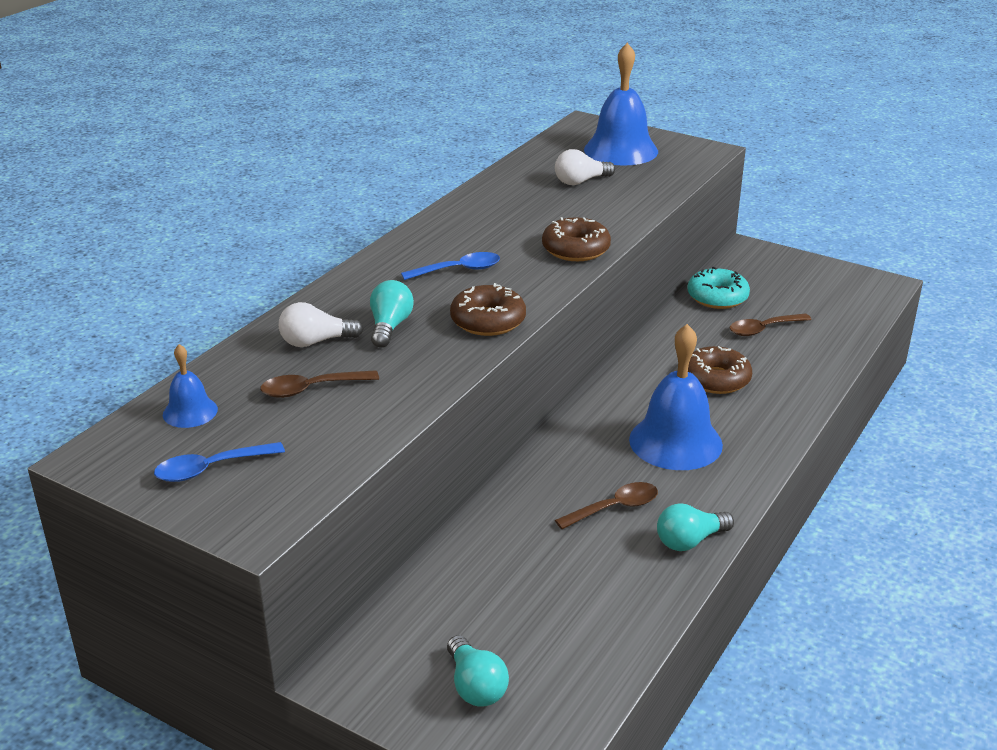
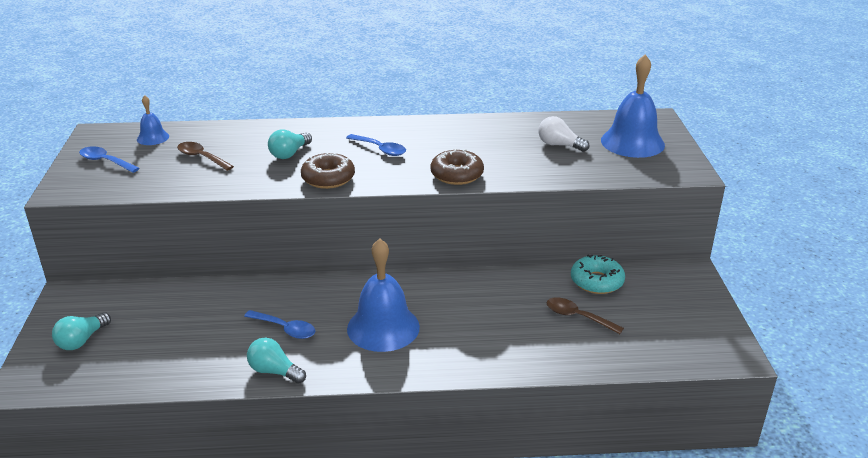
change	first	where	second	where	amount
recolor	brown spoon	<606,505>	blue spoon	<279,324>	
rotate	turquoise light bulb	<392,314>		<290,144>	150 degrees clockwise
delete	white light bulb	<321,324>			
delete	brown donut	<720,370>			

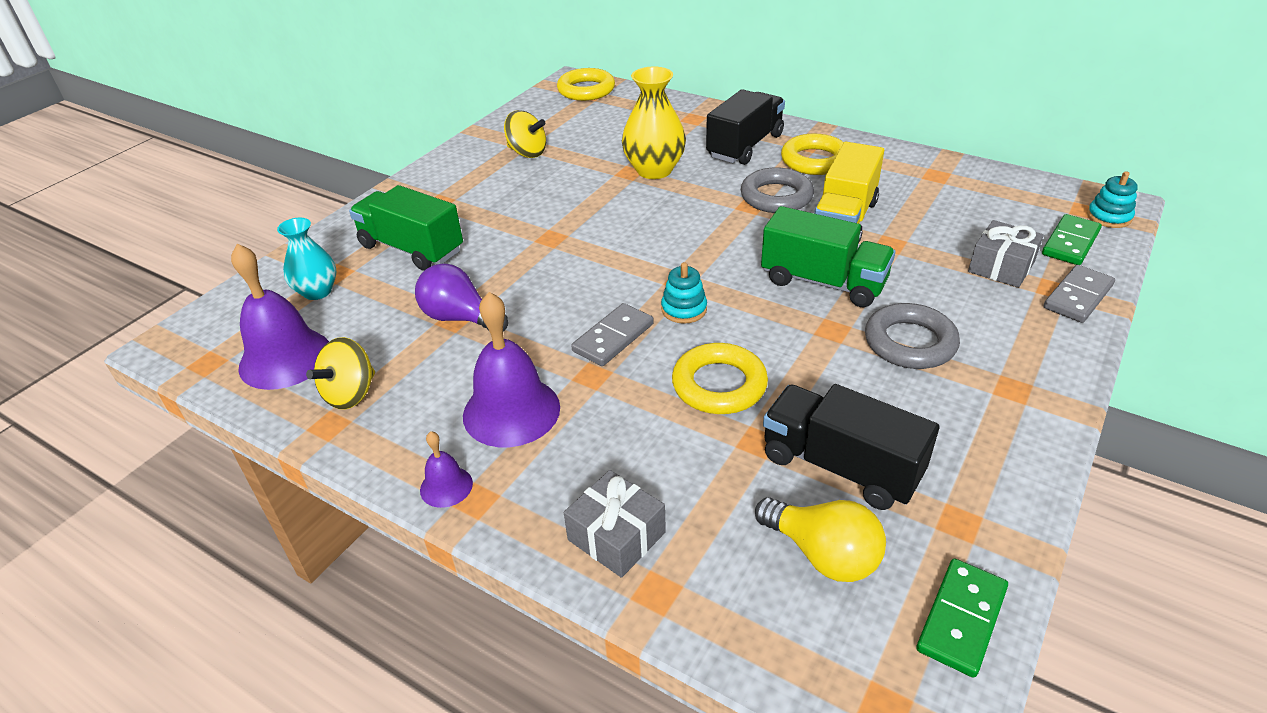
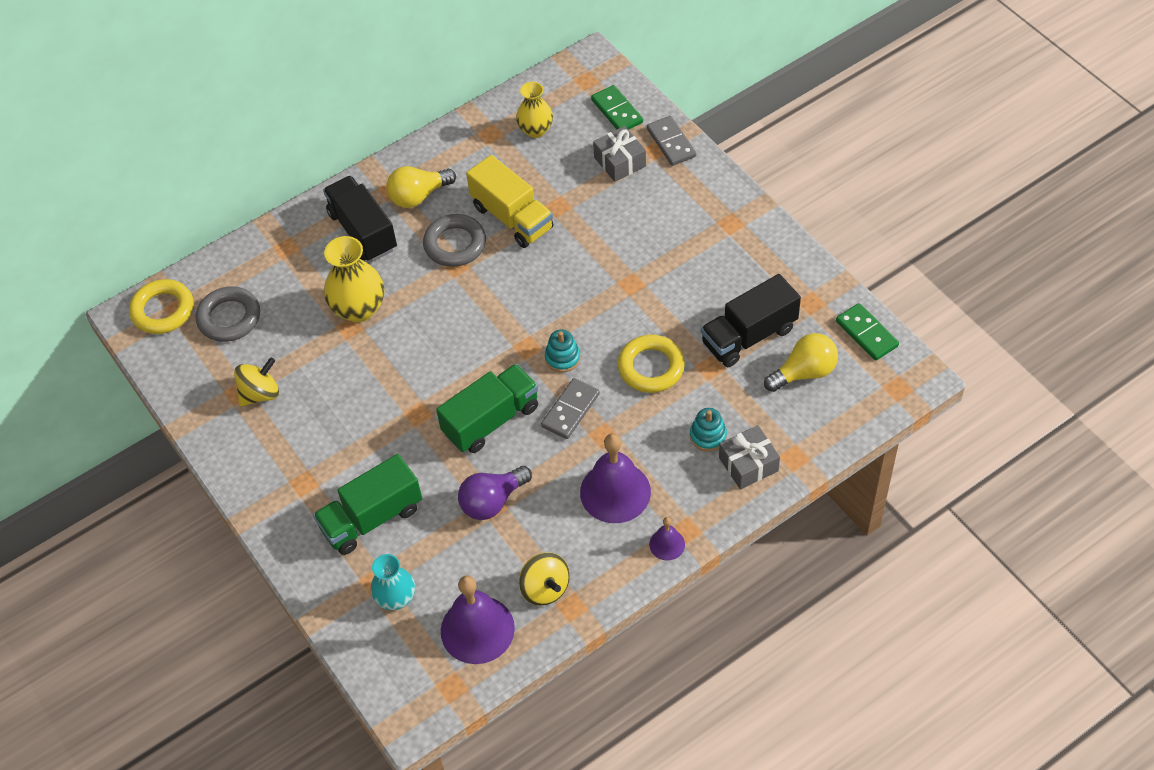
change	first	where	second	where	amount
move	grey ring	<912,336>		<227,314>	
replace	yellow ring	<812,154>	yellow light bulb	<421,187>	
move	green truck	<828,256>		<487,408>	
insert			yellow vase	<534,110>	
rotate	grey domino	<612,334>		<570,408>	60 degrees clockwise
move	turquoise stacking toy	<1112,199>		<708,430>	

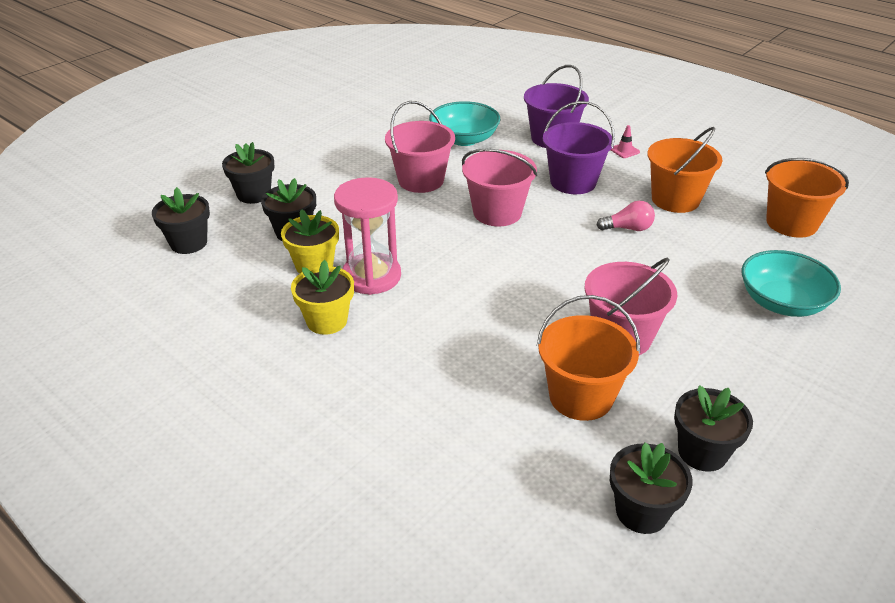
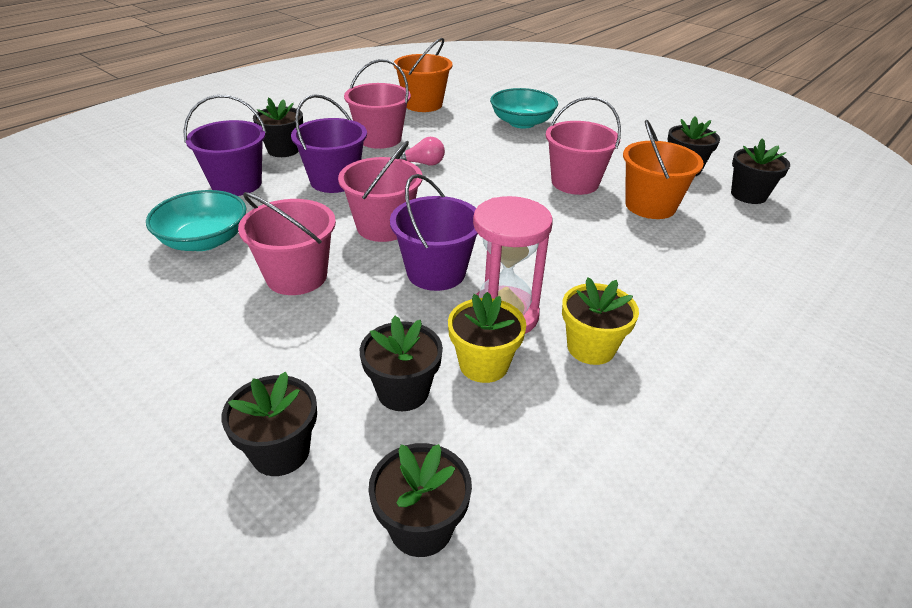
change	first	where	second	where	amount
replace	pink traffic cone	<625,141>	black flower pot	<278,127>	
recolor	orange bucket	<684,170>	pink bucket	<377,104>	
insert			purple bucket	<434,232>	
rotate	pink light bulb	<625,216>		<419,151>	90 degrees clockwise

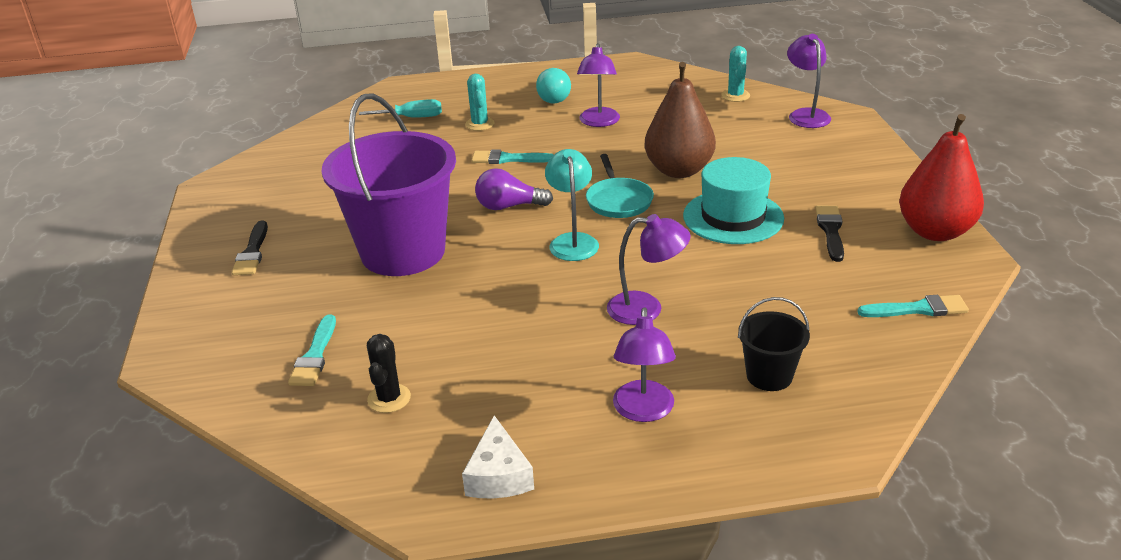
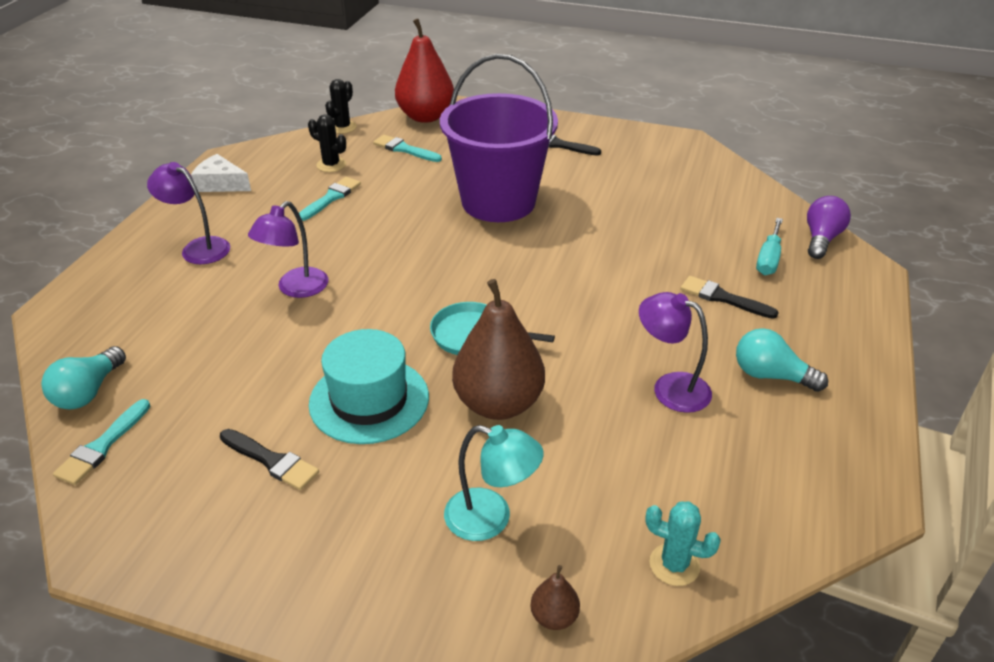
change	first	where	second	where	amount
insert			turquoise light bulb	<83,378>	
move	turquoise brush	<512,156>		<330,199>	
insert			black cactus	<341,106>	
move	red pear	<941,177>		<424,70>	
move	turquoise lamp	<572,205>		<494,483>	
replace	purple lamp	<809,81>	brown pear	<555,597>	
replace	turquoise cactus	<479,102>	black brush	<730,297>	
move	purple light bulb	<514,189>		<829,227>	
delete	black bucket	<774,344>			

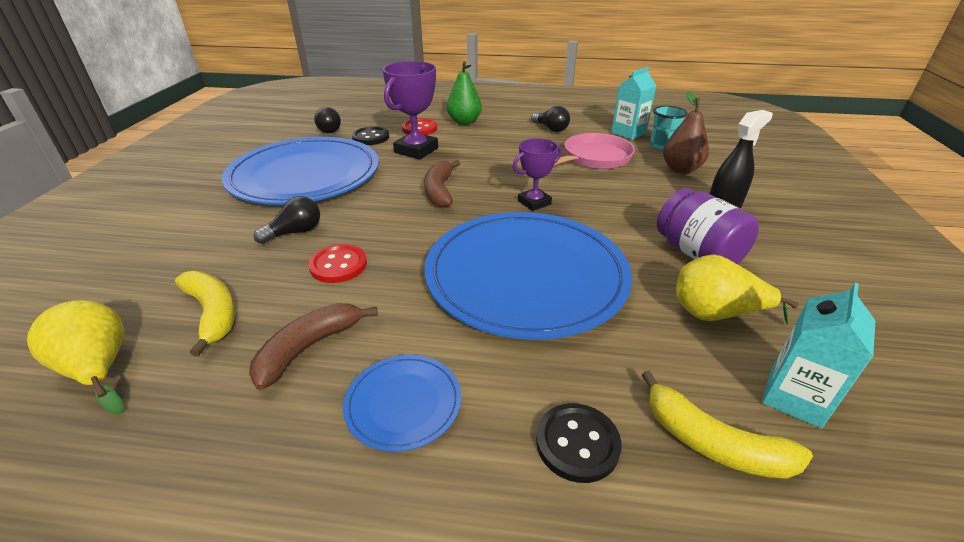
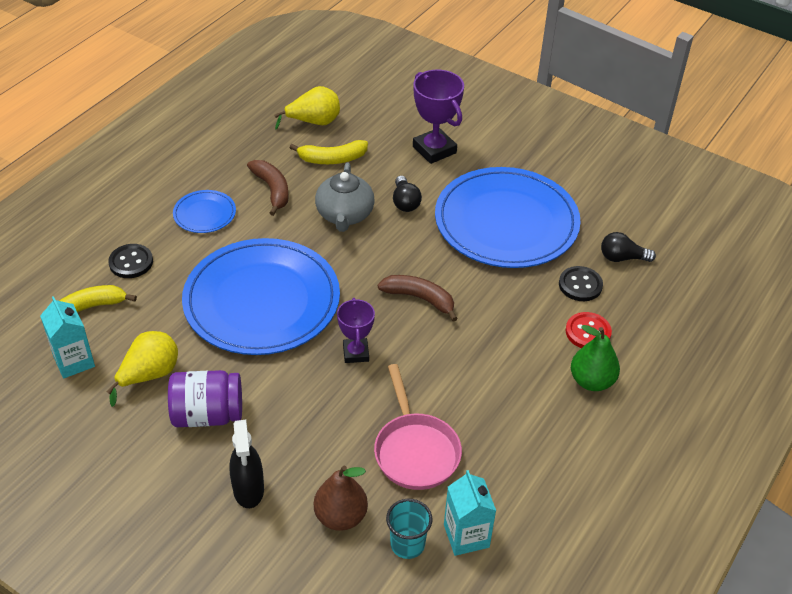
change	first	where	second	where	amount
replace	red button	<337,263>	grey teapot	<345,197>	
move	purple trophy	<410,110>		<438,117>	
delete	black light bulb	<550,119>			

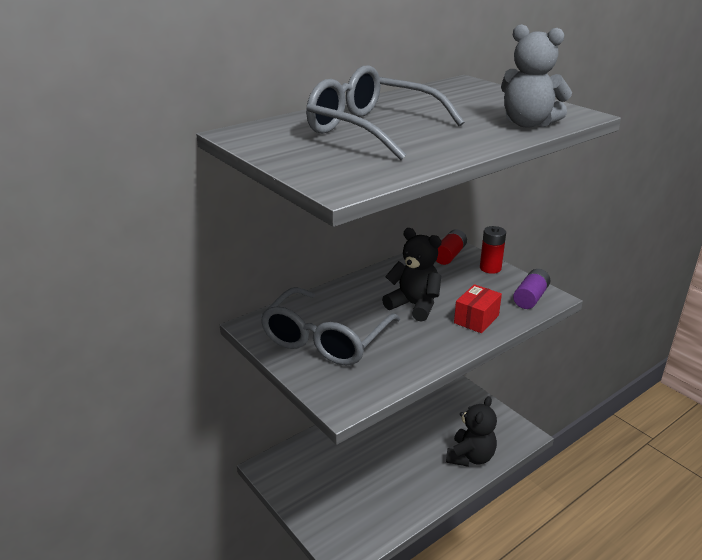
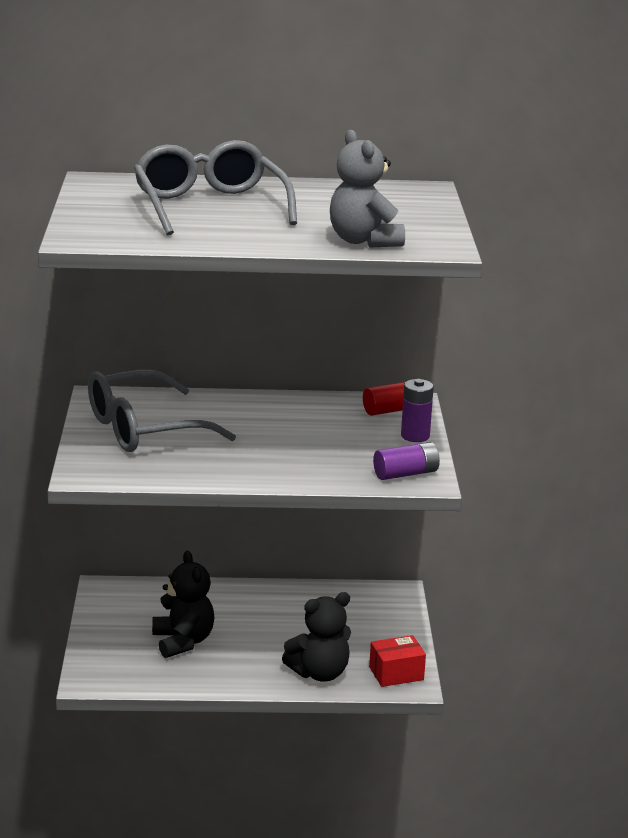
change	first	where	second	where	amount
move	black teddy bear	<411,275>		<183,604>	
move	red box	<478,308>		<397,661>	
recolor	red battery	<493,250>	purple battery	<417,410>	

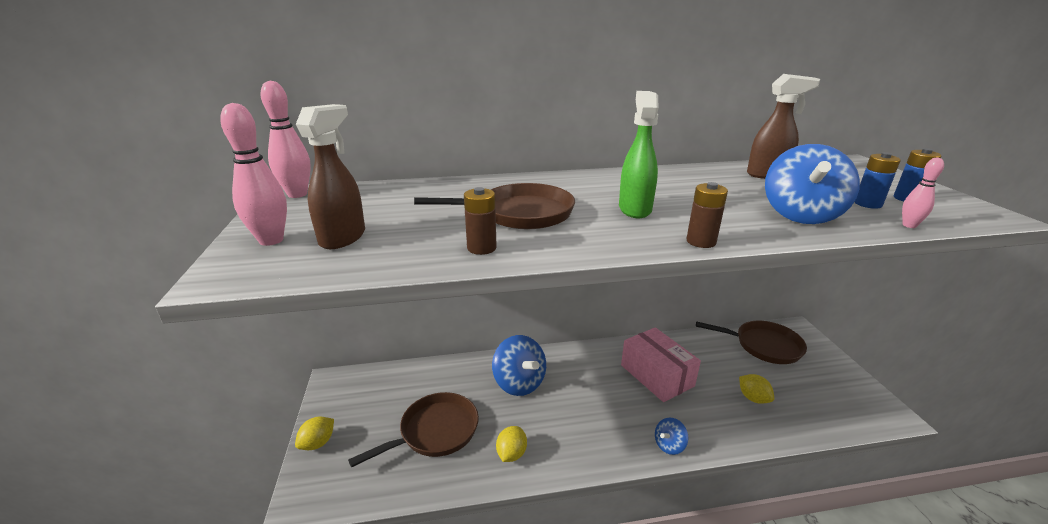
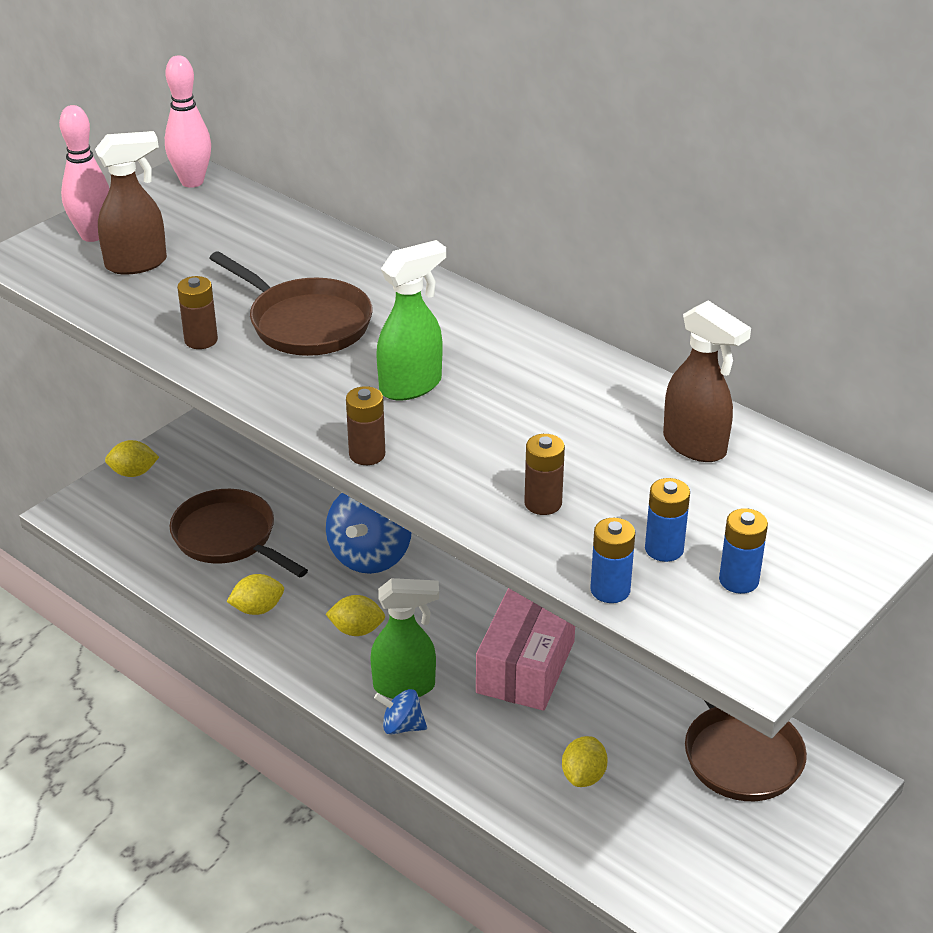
change	first	where	second	where	amount
rotate	brown pan	<413,429>		<239,533>	150 degrees counterclockwise
insert			yellow lemon	<355,615>	
insert			green spray bottle	<404,638>	
replace	blue spinning top	<812,184>	brown battery	<544,474>	
replace	pink bowling pin	<923,193>	blue battery	<612,560>	

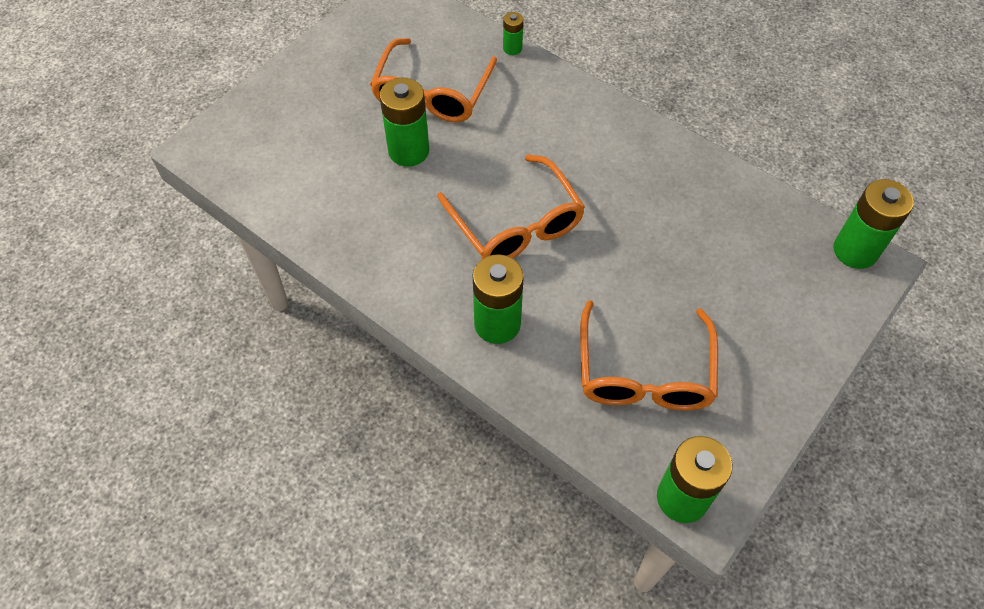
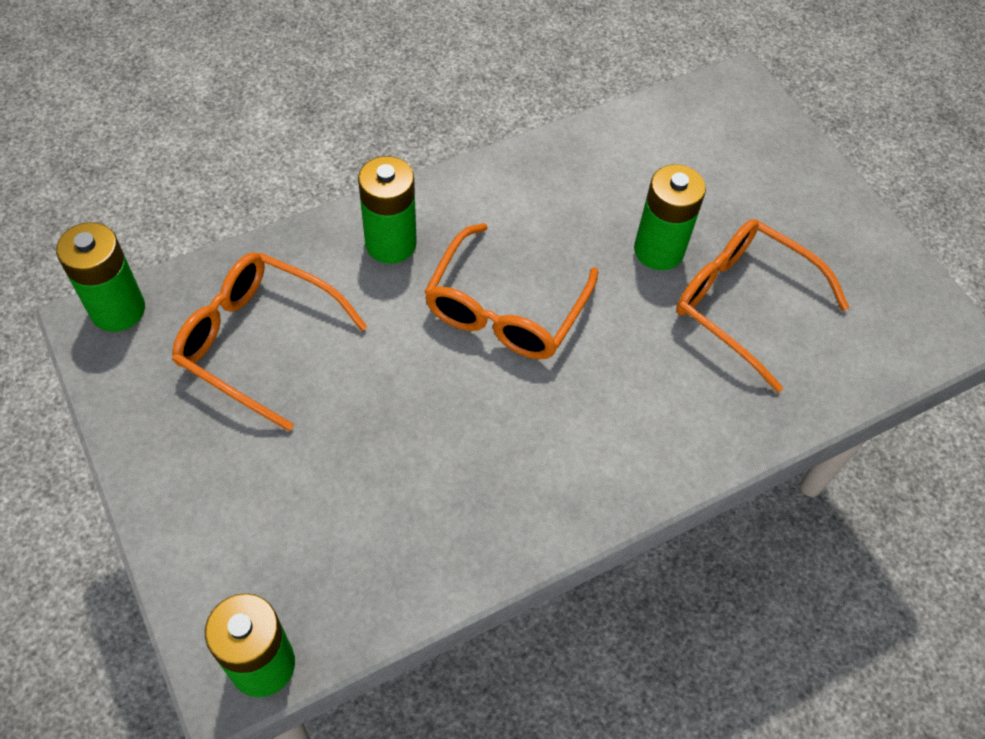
change	first	where	second	where	amount
rotate	orange glasses	<511,206>		<511,291>	60 degrees counterclockwise
delete	green battery	<513,33>			

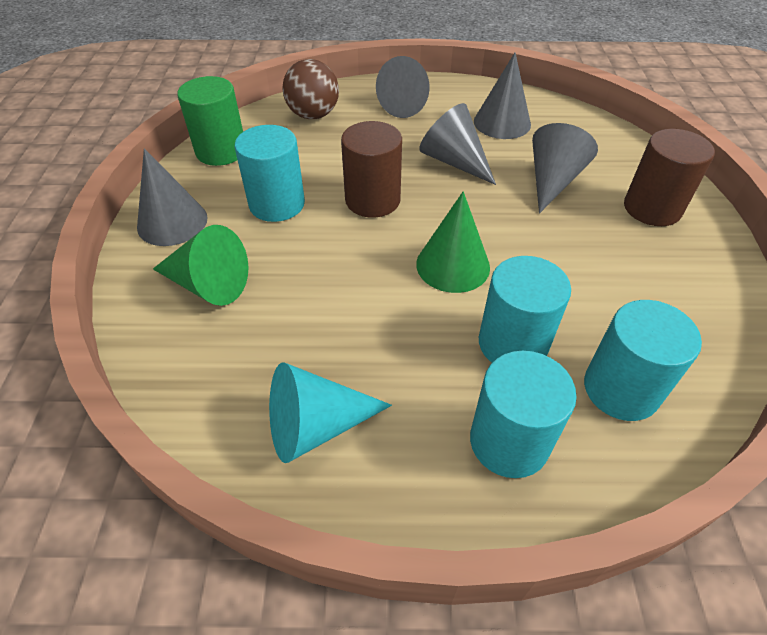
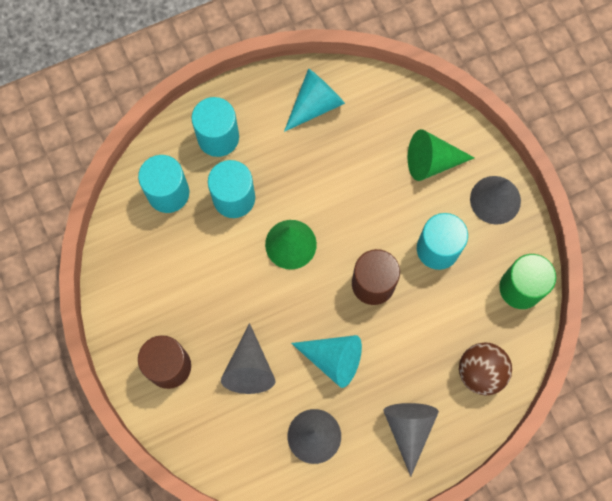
change	first	where	second	where	amount
recolor	grey cone	<457,144>	turquoise cone	<326,361>	

